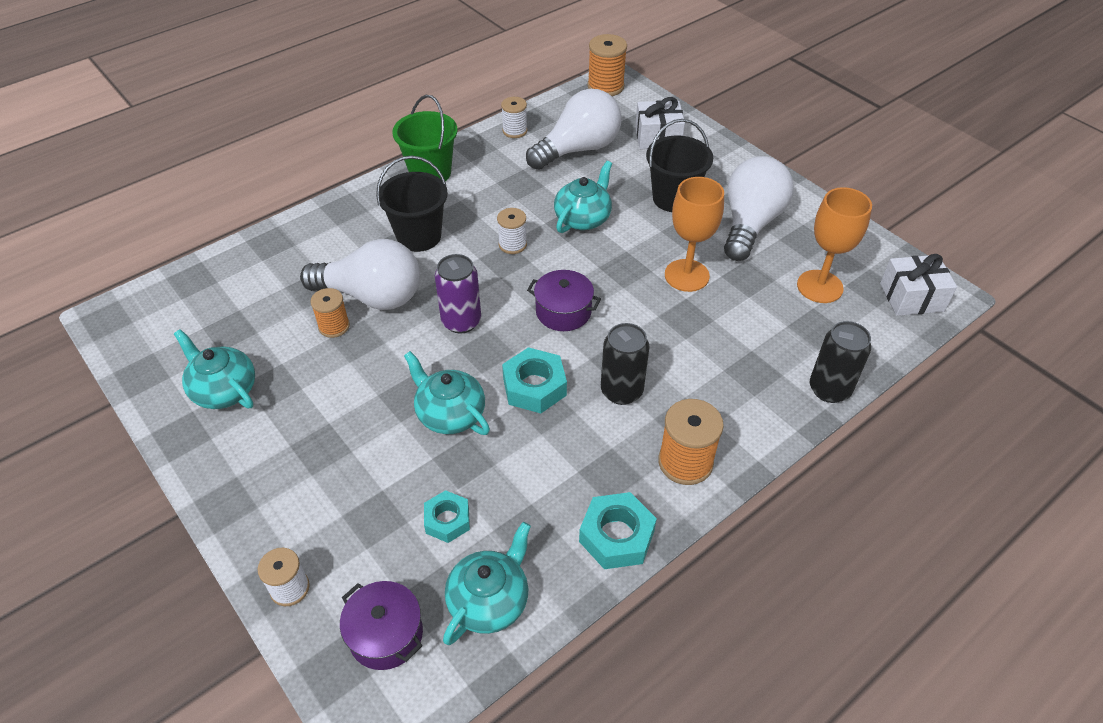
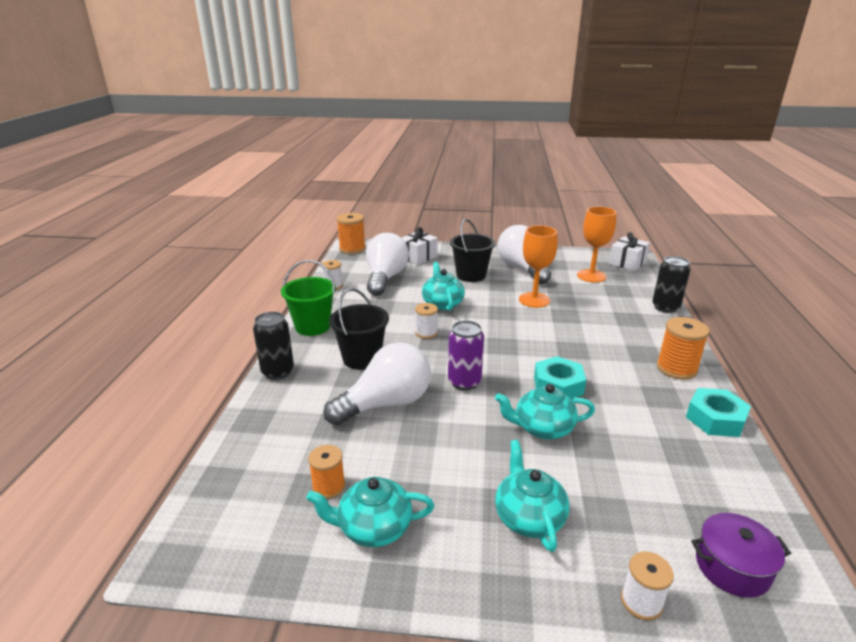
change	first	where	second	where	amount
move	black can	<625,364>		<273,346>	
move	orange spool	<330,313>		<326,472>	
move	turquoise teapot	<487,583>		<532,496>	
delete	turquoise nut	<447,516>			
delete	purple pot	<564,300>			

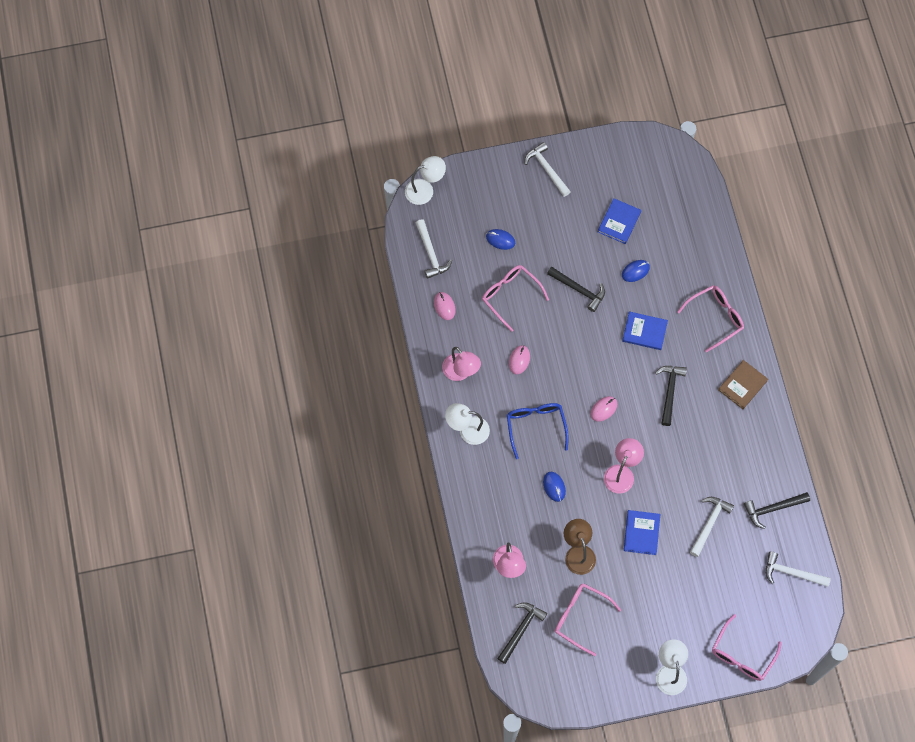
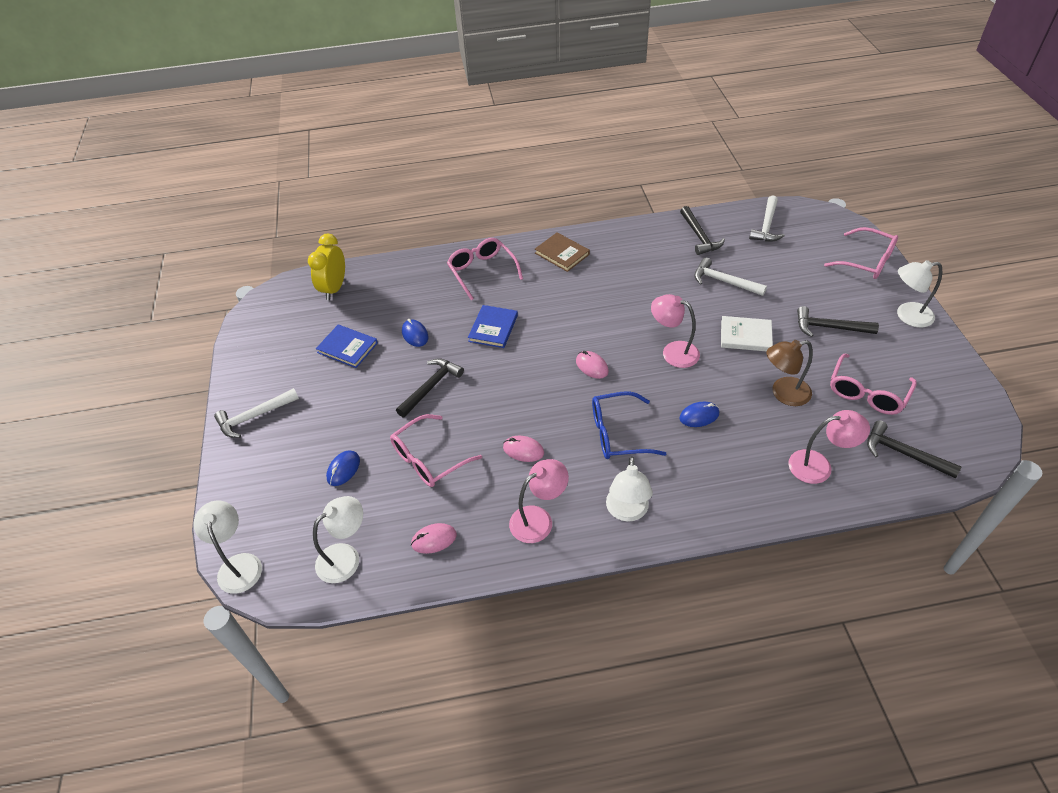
change	first	where	second	where	amount
insert			yellow clock	<326,267>	
replace	white hammer	<434,249>	white lamp	<338,539>	
recolor	blue book	<642,532>	white book	<747,334>	
move	black hammer	<671,396>		<838,321>	

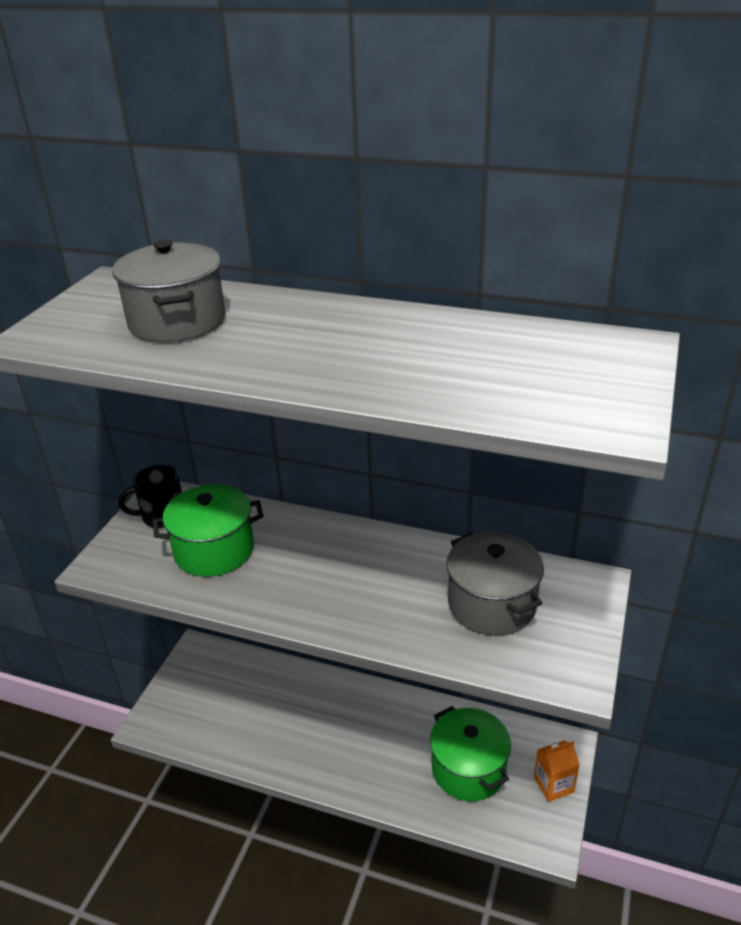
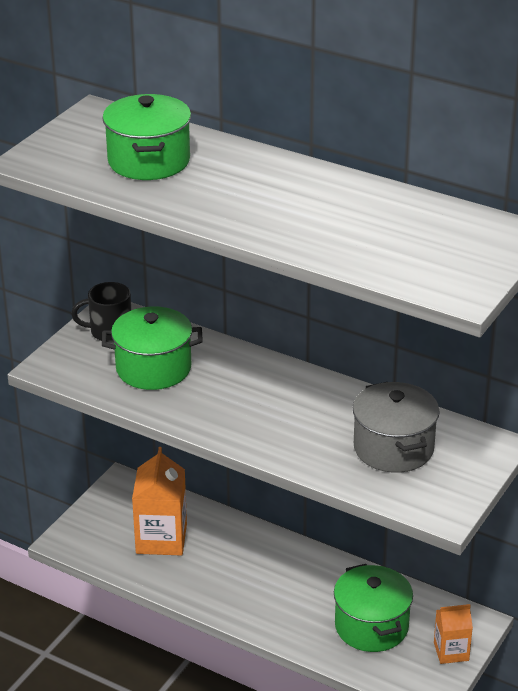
change	first	where	second	where	amount
recolor	grey pot	<168,291>	green pot	<146,137>	
insert			orange carton	<159,501>	

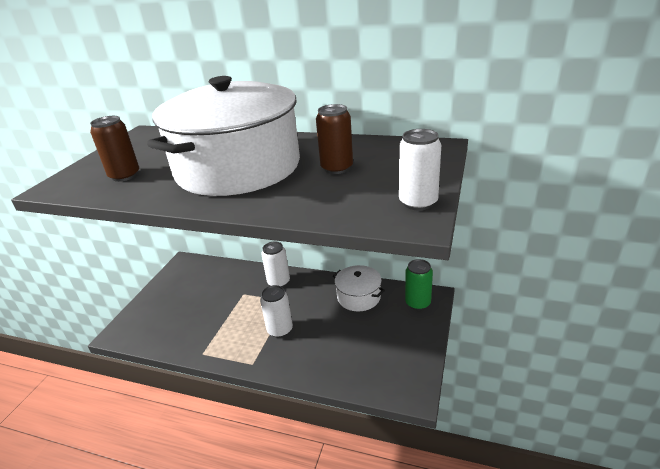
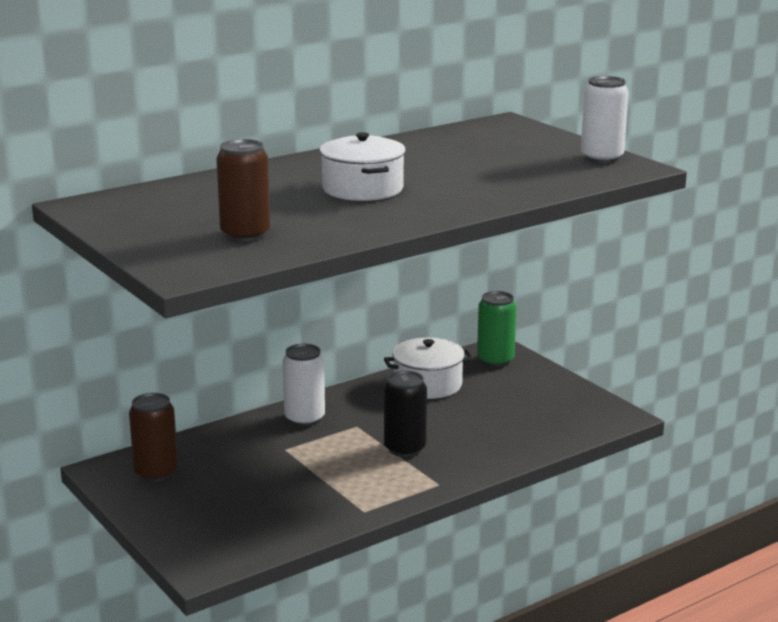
change	first	where	second	where	amount
move	brown can	<334,139>		<153,437>	
resize	white pot	<223,136>		<363,166>	x0.44
recolor	white can	<276,311>	black can	<405,414>	

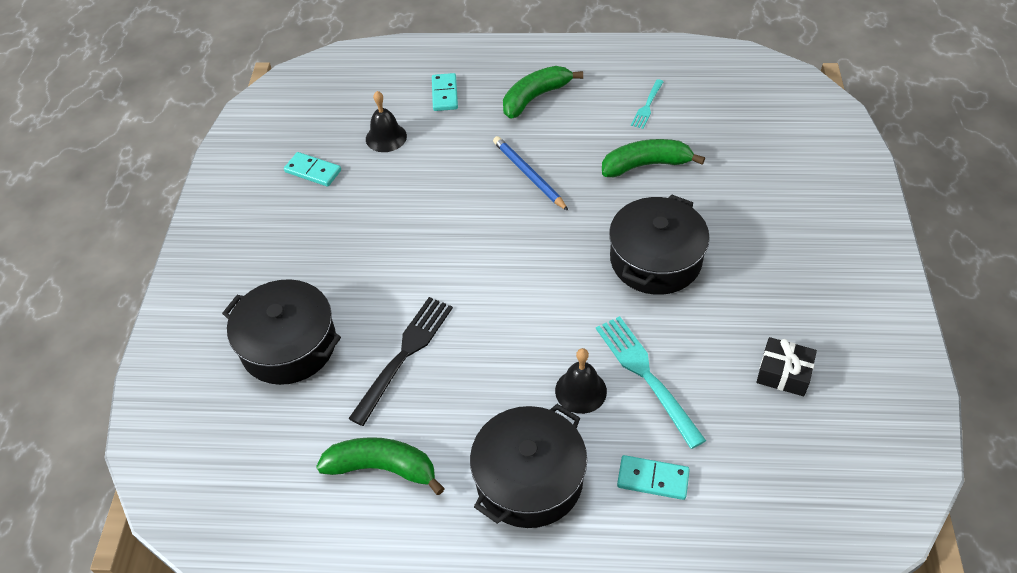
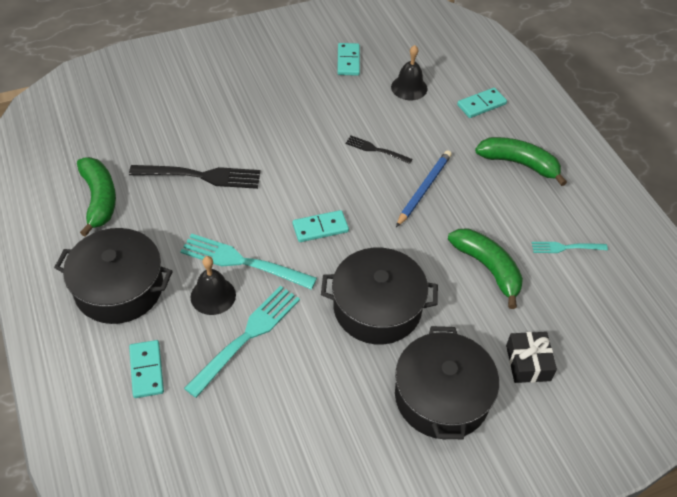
change	first	where	second	where	amount
insert			turquoise fork	<248,261>	
insert			turquoise domino	<321,226>	
insert			black fork	<379,149>	
move	black pot	<281,332>		<447,383>	
move	black gift	<787,366>		<531,357>	

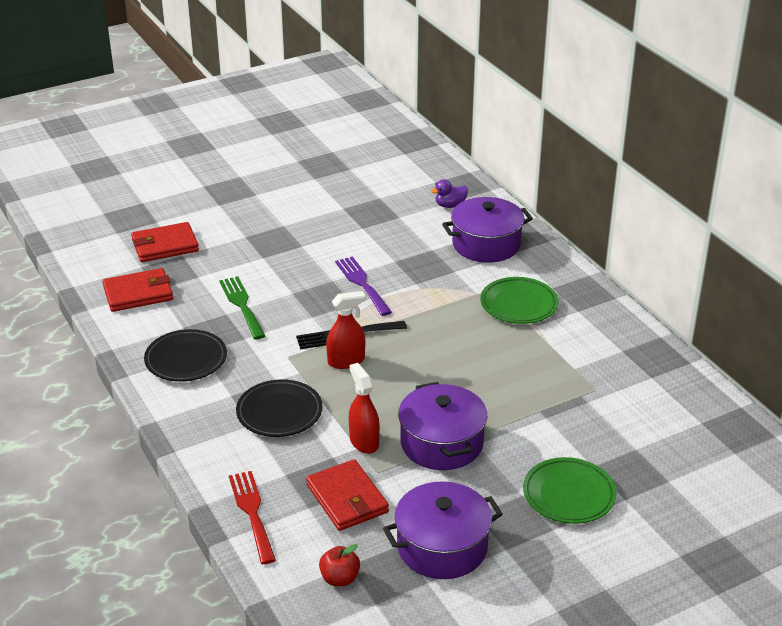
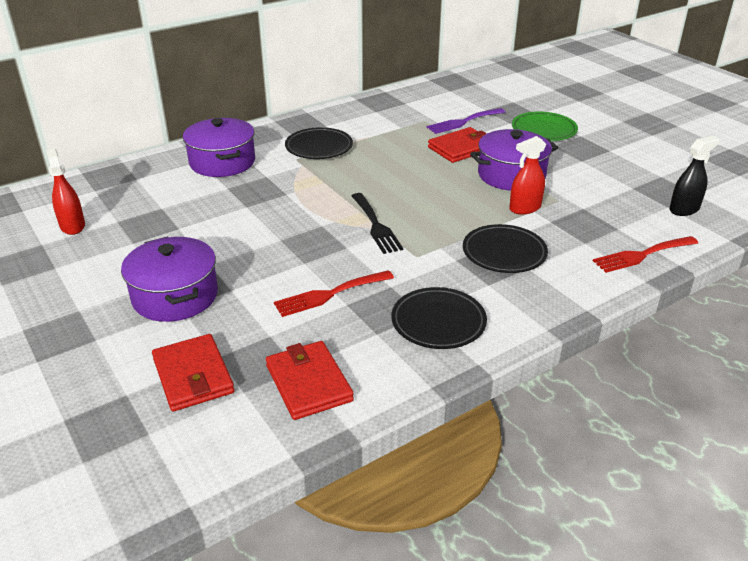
change	first	where	second	where	amount
move	red spray bottle	<346,330>		<65,191>	
move	purple pot	<443,530>		<169,279>	
recolor	green fork	<242,307>	red fork	<334,293>	
recolor	green plate	<519,300>	black plate	<319,143>	
move	purple fork	<363,286>		<465,121>	
move	red wallet	<347,495>		<457,145>	
replace	red apple	<339,565>	black spray bottle	<694,176>	
delete	purple duck	<449,193>			

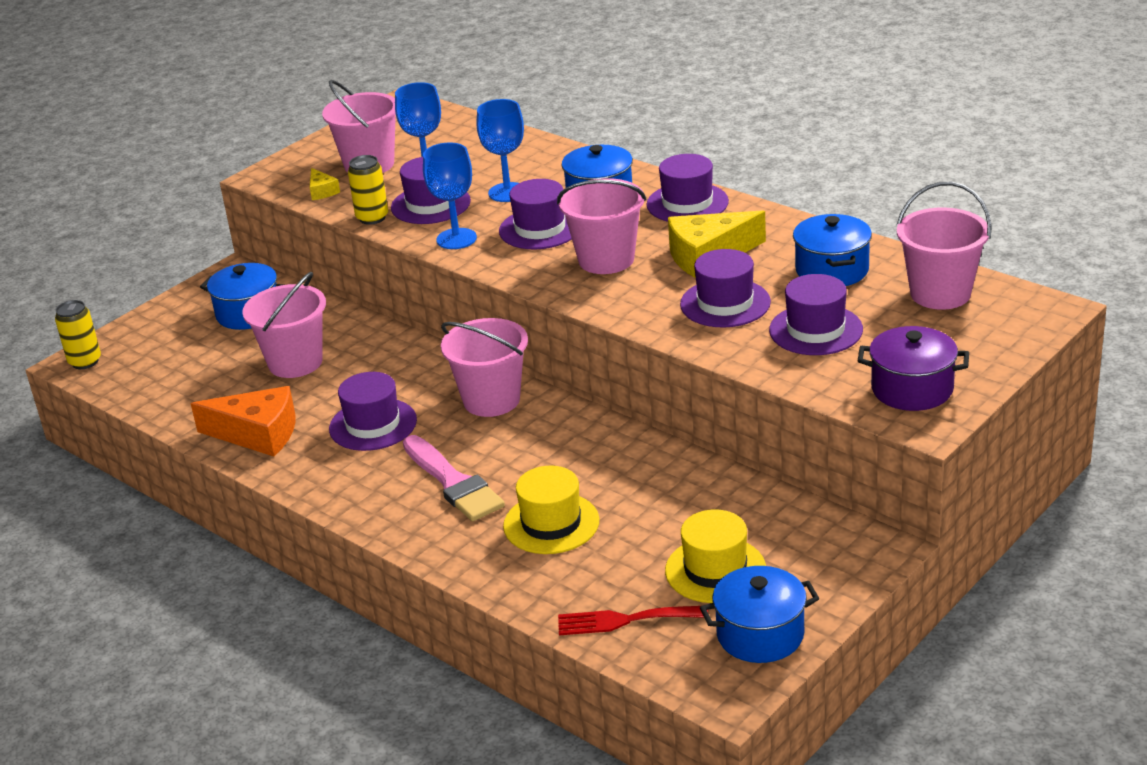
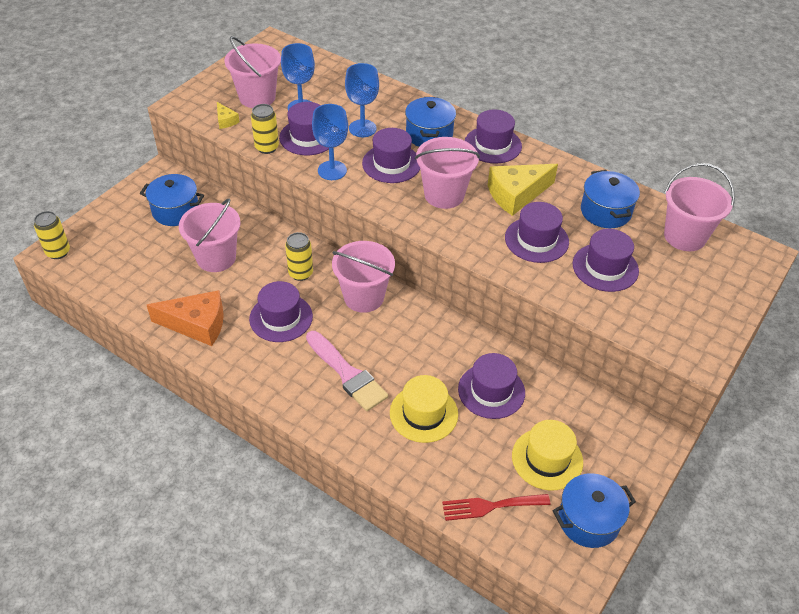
change	first	where	second	where	amount
insert			yellow can	<299,256>	
insert			purple hat	<491,386>	
delete	purple pot	<913,368>			

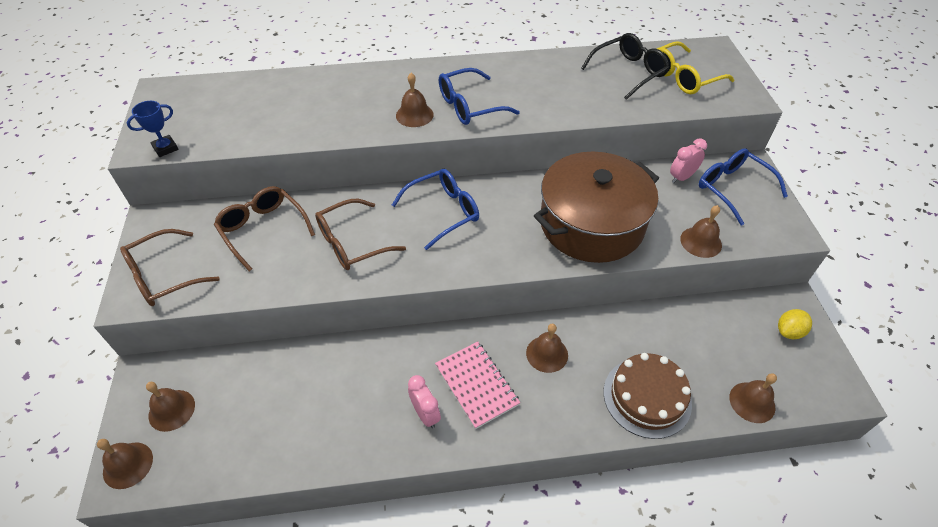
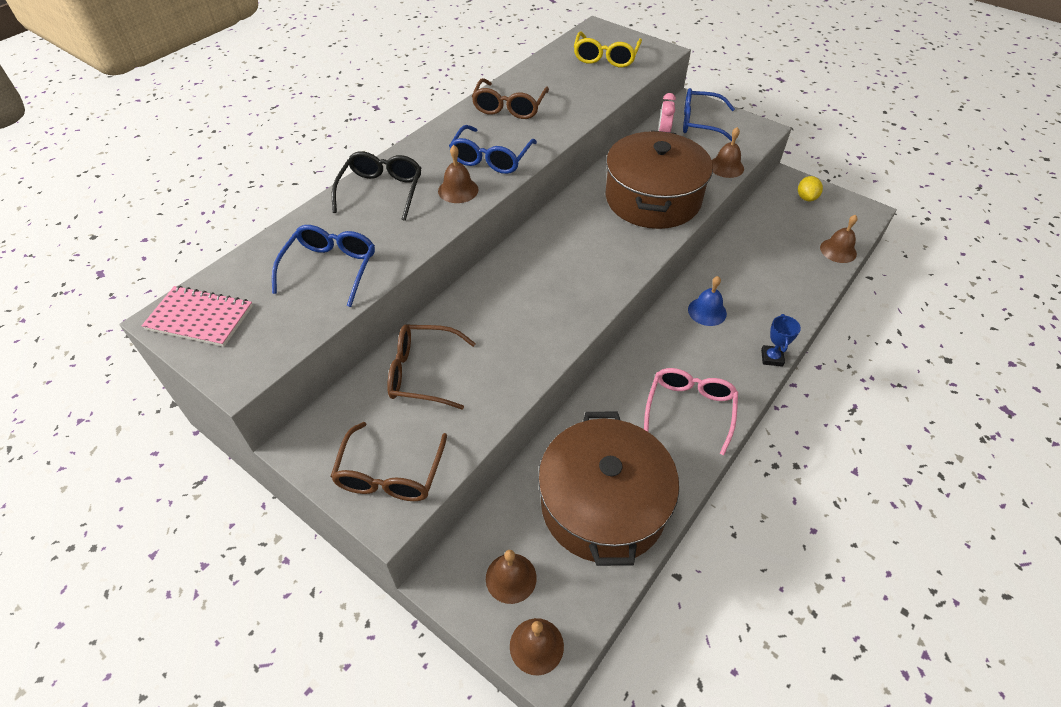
change	first	where	second	where	amount
move	pink notebook	<477,385>		<197,316>	
move	blue glasses	<435,209>		<323,266>	
move	black glasses	<625,66>		<376,186>	
move	brown glasses	<360,234>		<510,98>	
insert			brown pot	<608,489>	
replace	pink clock	<424,401>	pink glasses	<691,411>	
recolor	brown bell	<547,348>	blue bell	<707,301>	
move	blue trophy	<153,129>		<781,340>	
delete	brown cake	<648,396>			

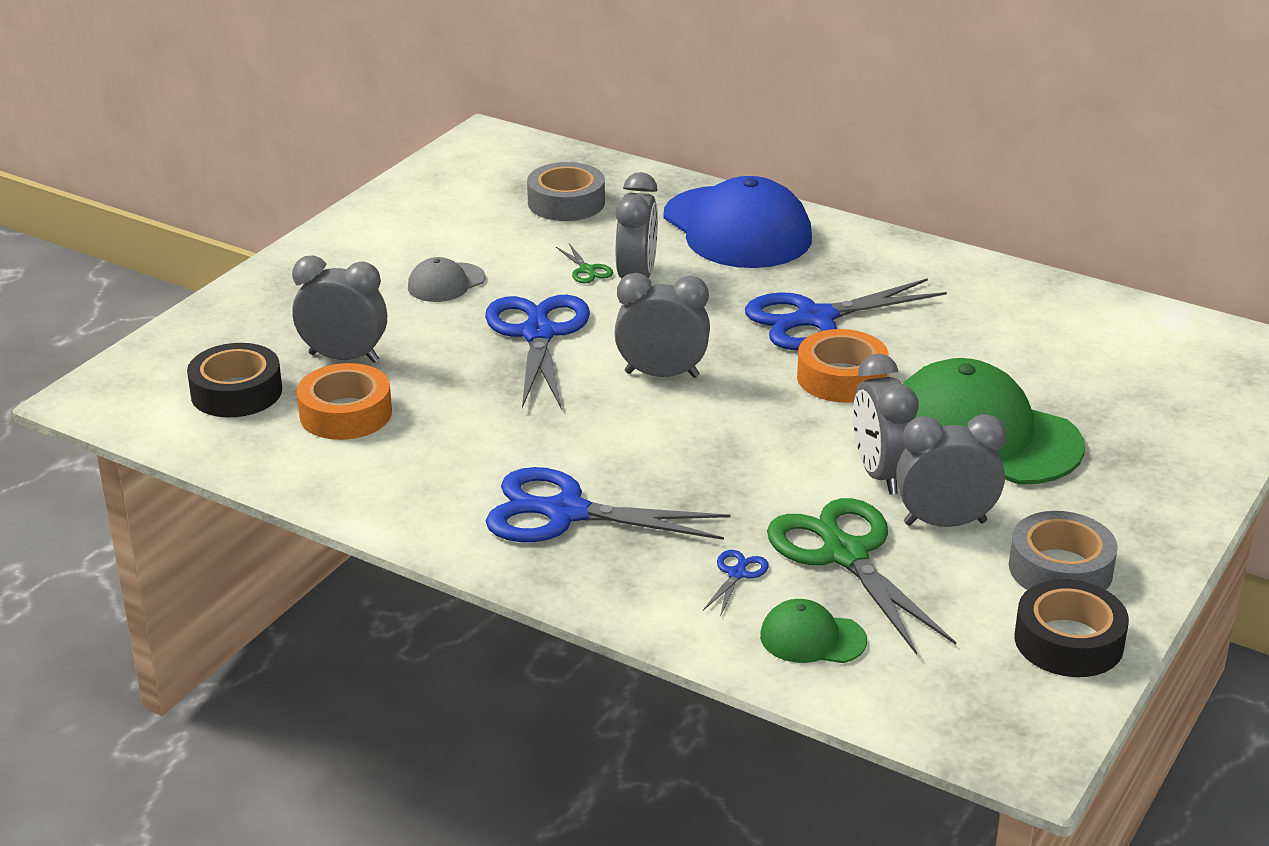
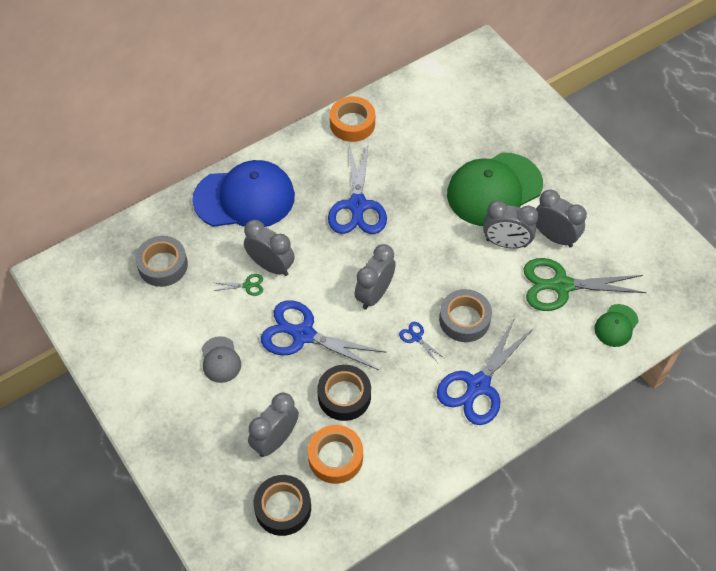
change	first	where	second	where	amount
move	black tape	<1072,628>		<344,393>	
move	orange tape	<843,366>		<352,119>	
move	blue scissors	<736,583>		<421,342>	
move	grey tape	<1063,550>		<465,315>	
rotate	grey clock	<951,470>		<561,218>	105 degrees clockwise

